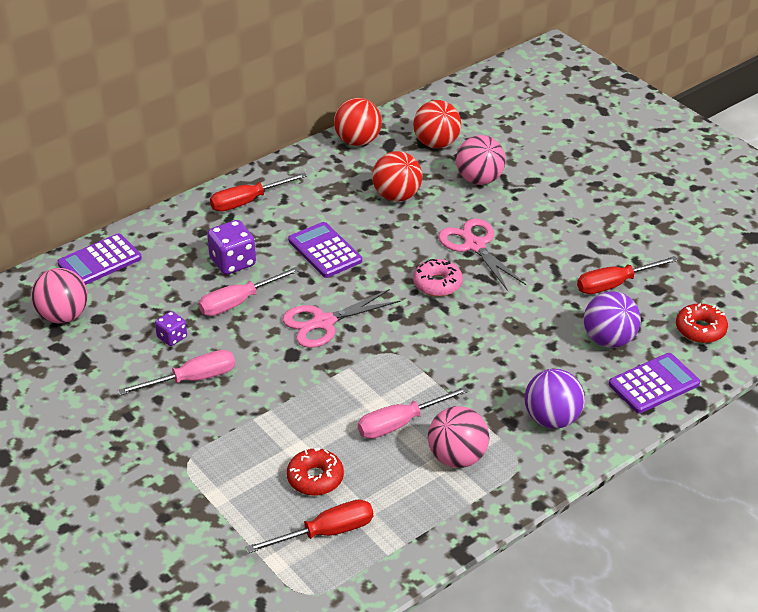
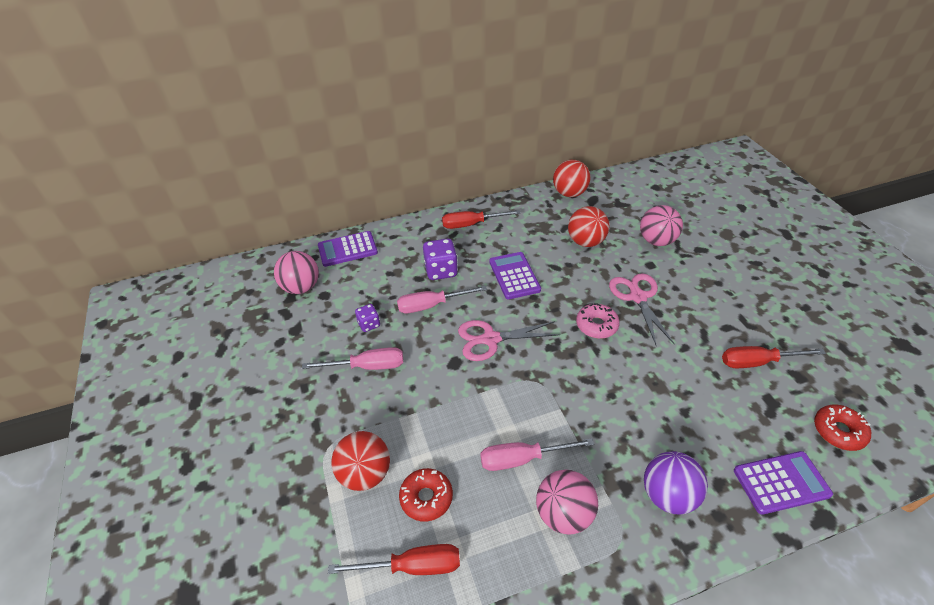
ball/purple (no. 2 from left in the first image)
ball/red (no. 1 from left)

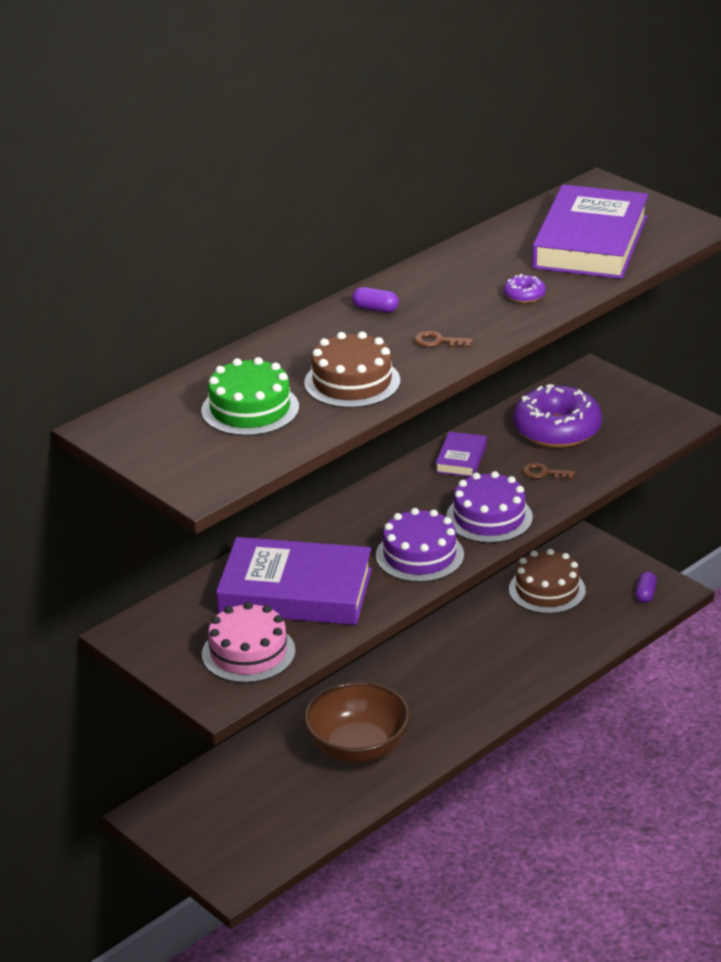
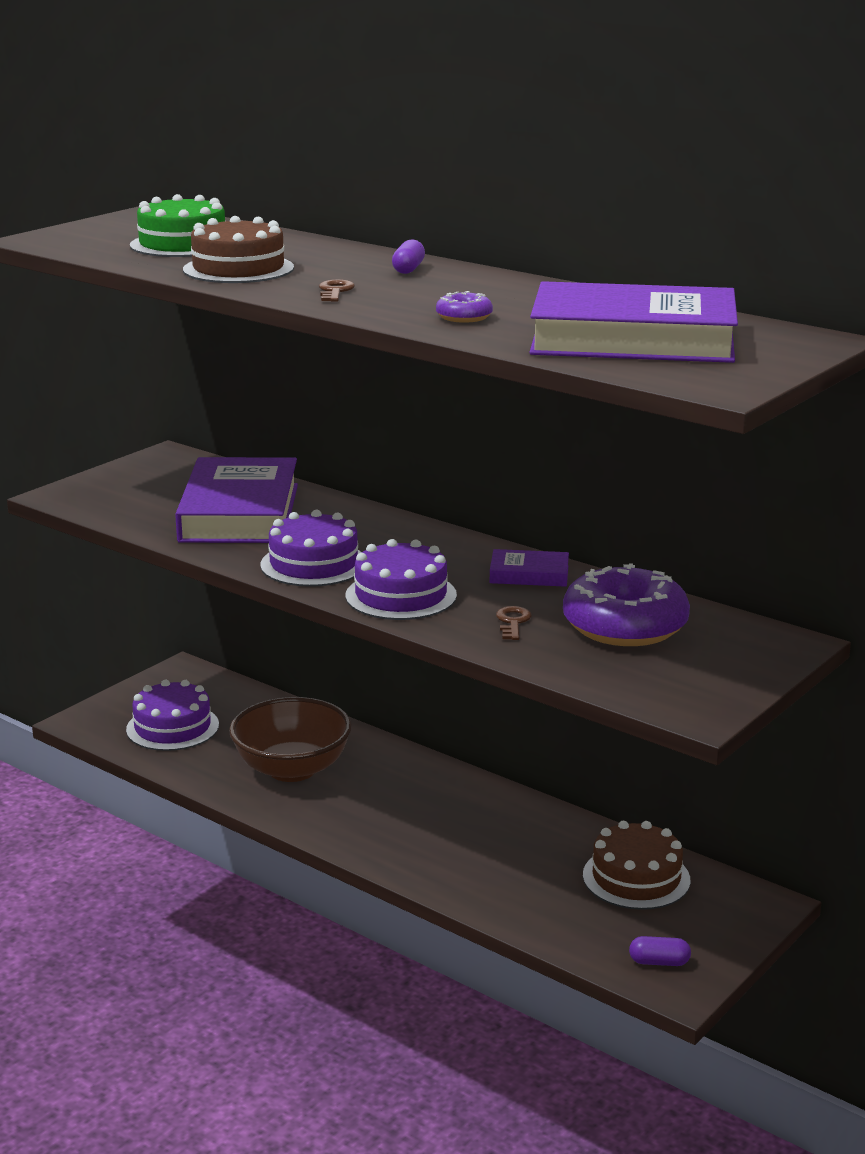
cake/pink
cake/purple (no. 1 from left)

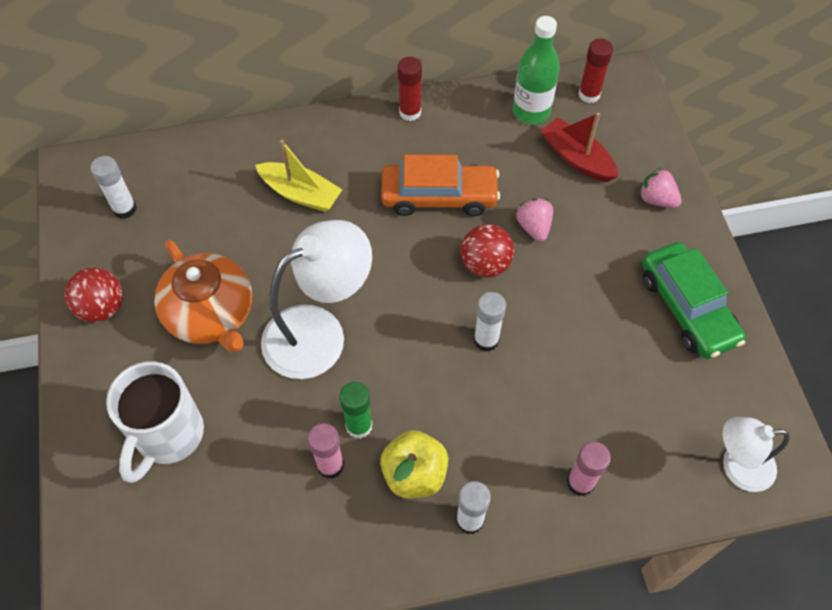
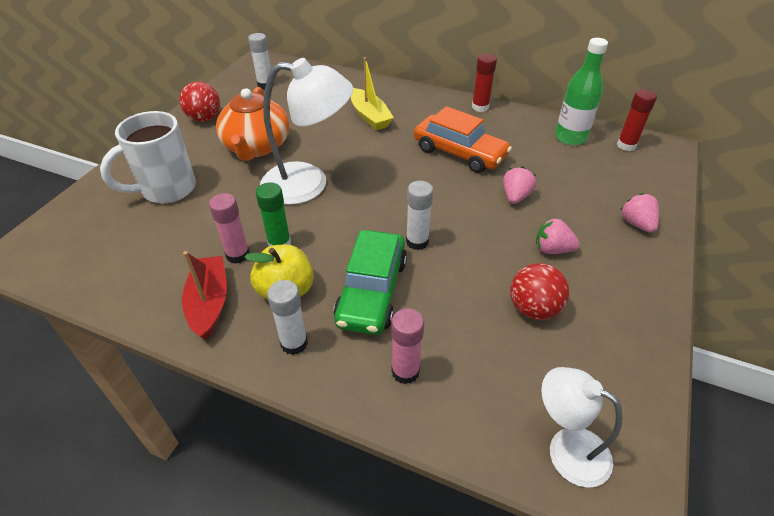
strawberry/pink (no. 2 from left)
ball/red (no. 2 from left)
boat/red
car/green

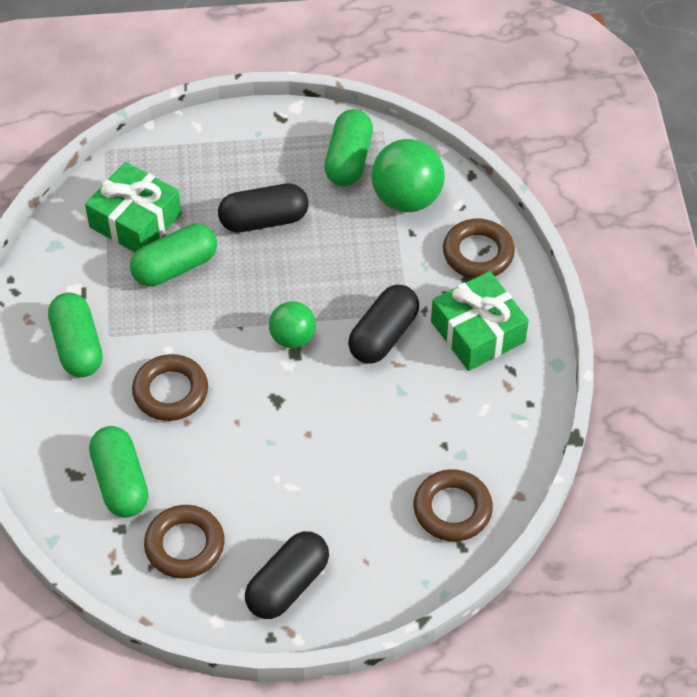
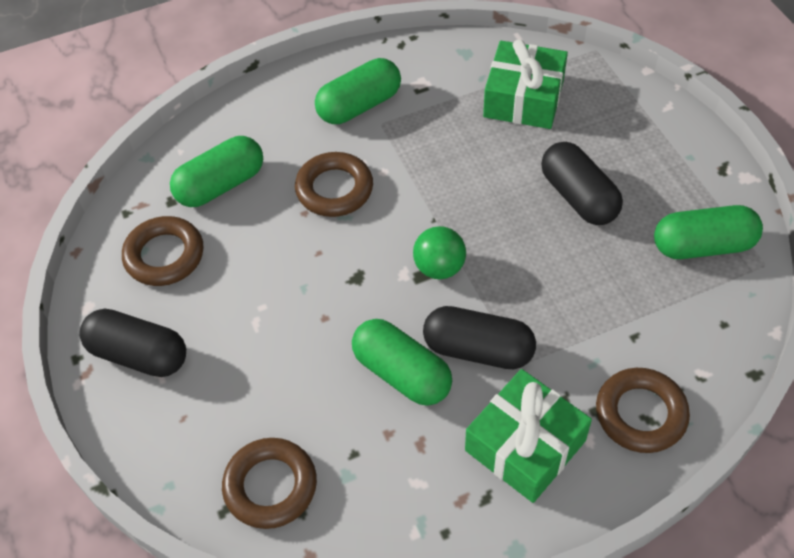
ball/green (no. 2 from left in the first image)
capsule/green (no. 3 from left)

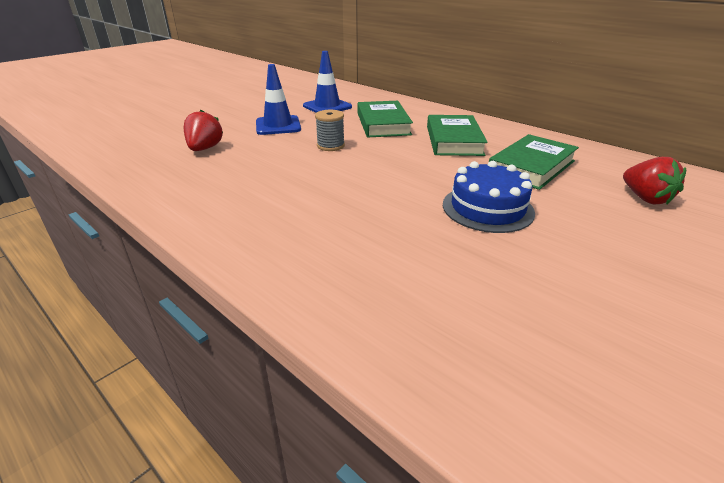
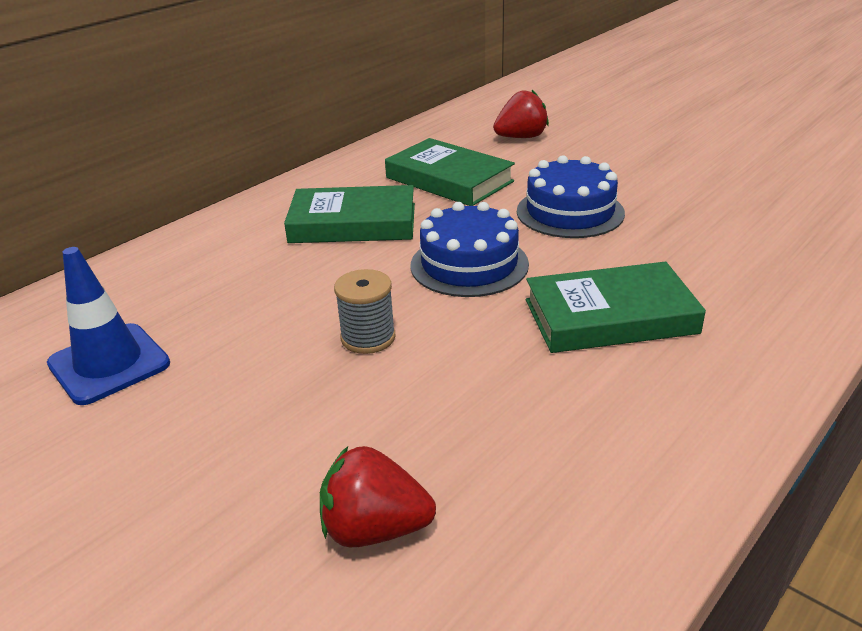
traffic cone/blue (no. 1 from left in the first image)
cake/blue (no. 1 from left)
book/green (no. 3 from left)

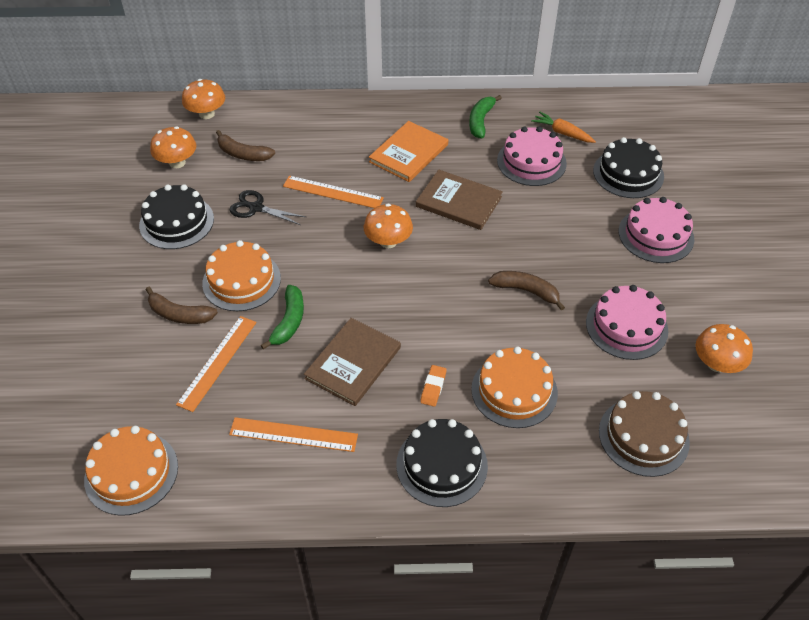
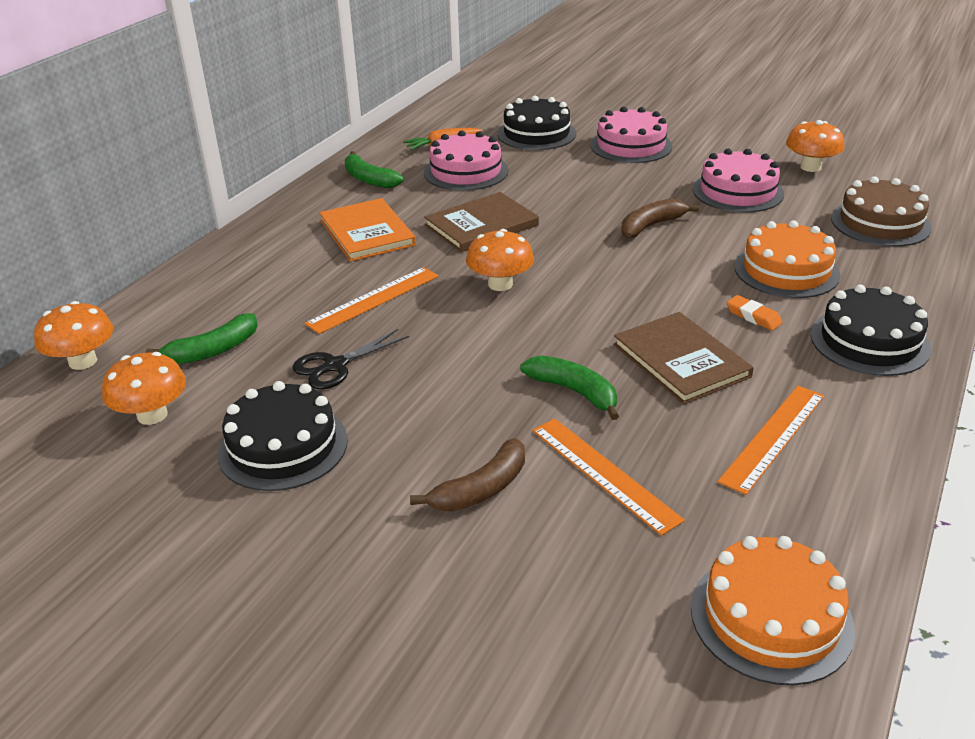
cake/orange (no. 2 from left in the first image)
banana/green (no. 1 from left)

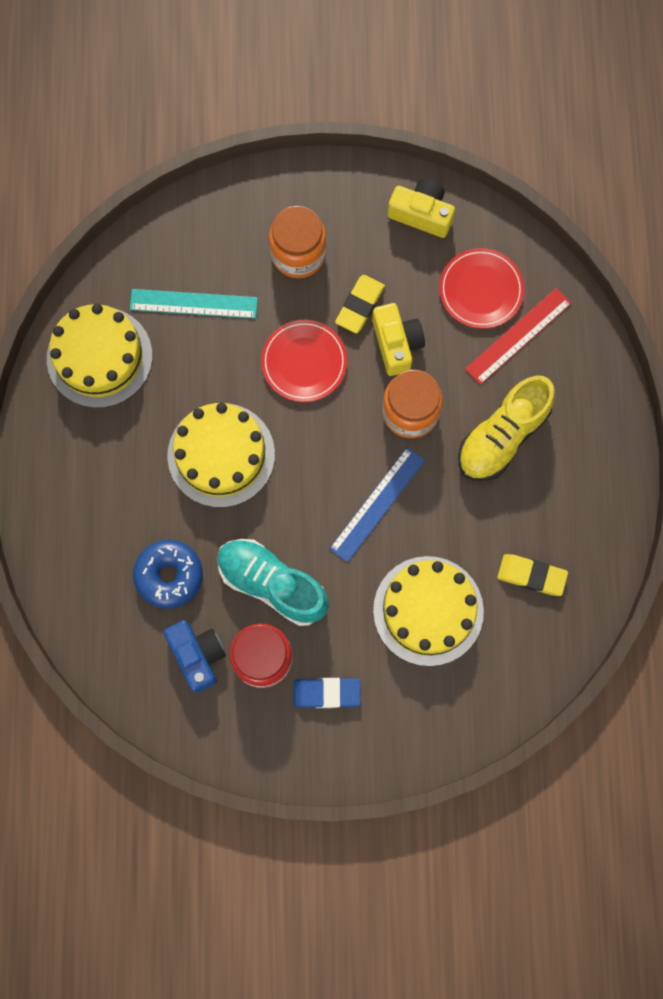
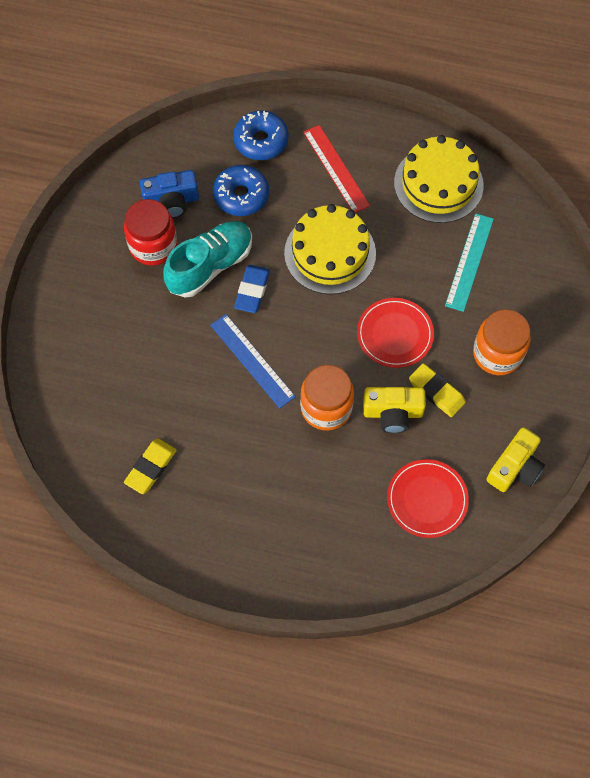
cake/yellow (no. 3 from left in the first image)
shoe/yellow
donut/blue (no. 2 from left)
eraser/blue
ruler/red

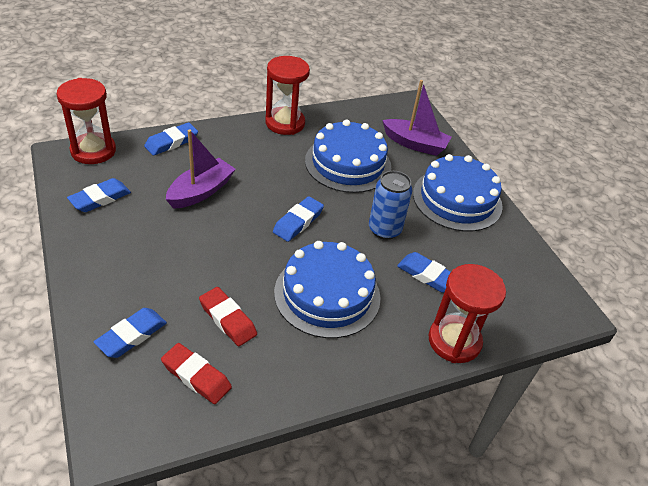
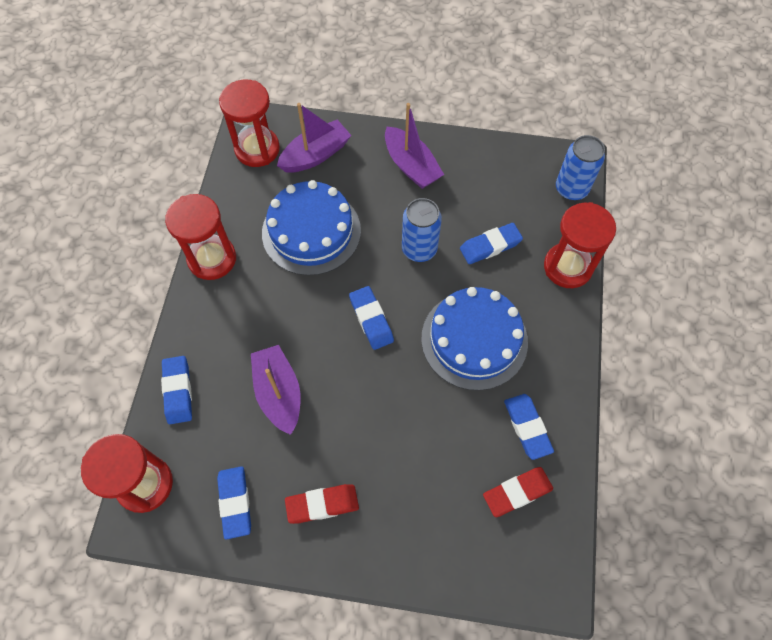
hourglass/red (no. 3 from left)
can/blue (no. 2 from left)
eraser/blue (no. 5 from left)
eraser/red (no. 1 from left)
boat/purple (no. 3 from left)

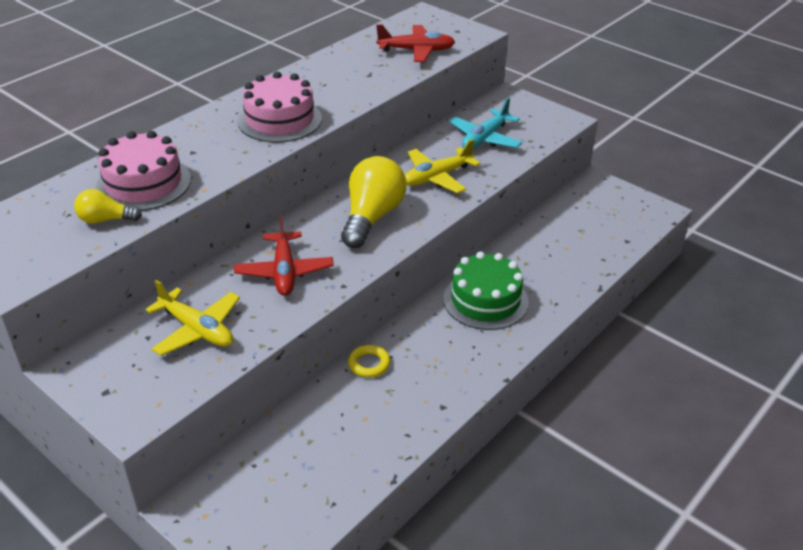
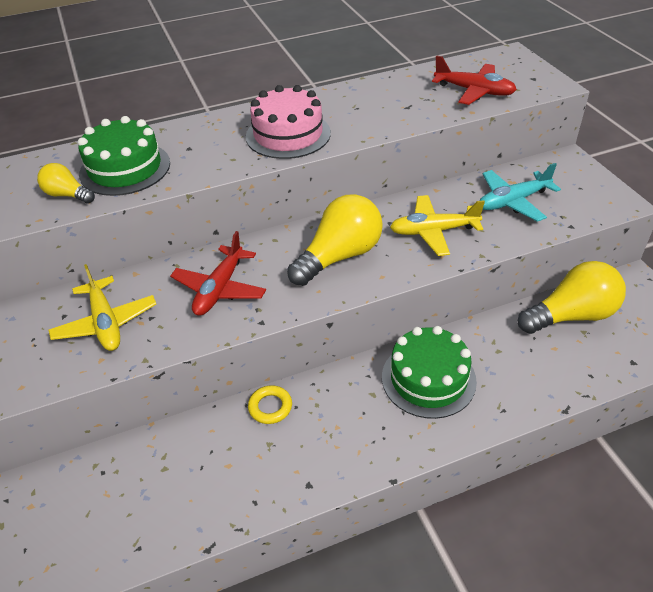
light bulb/yellow (no. 3 from left)
cake/green (no. 1 from left)

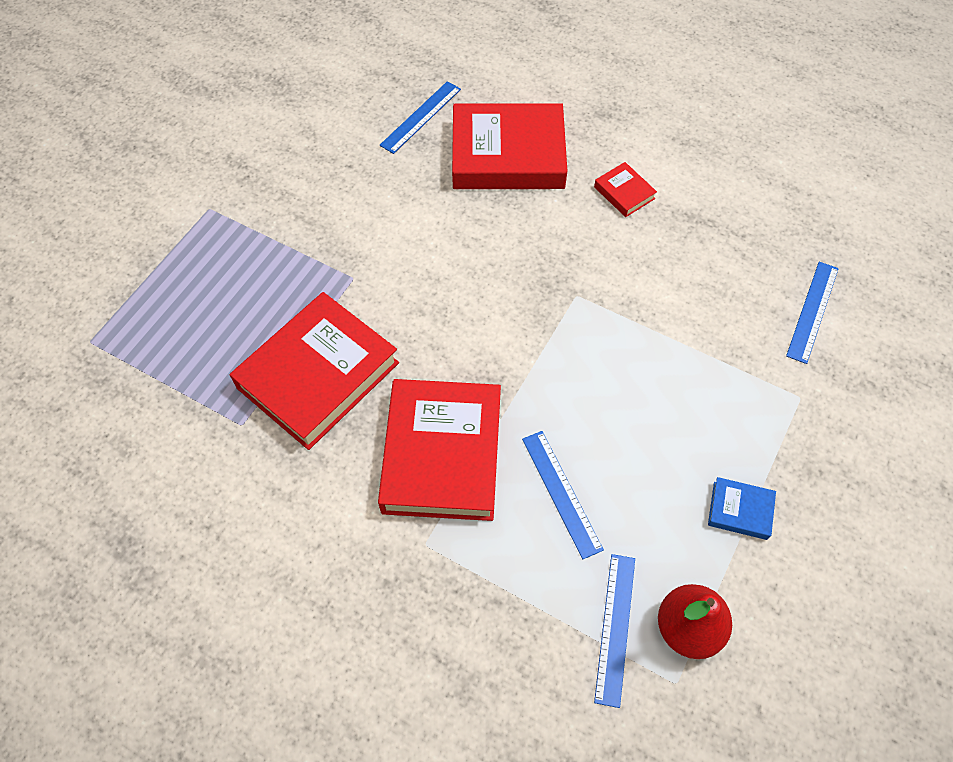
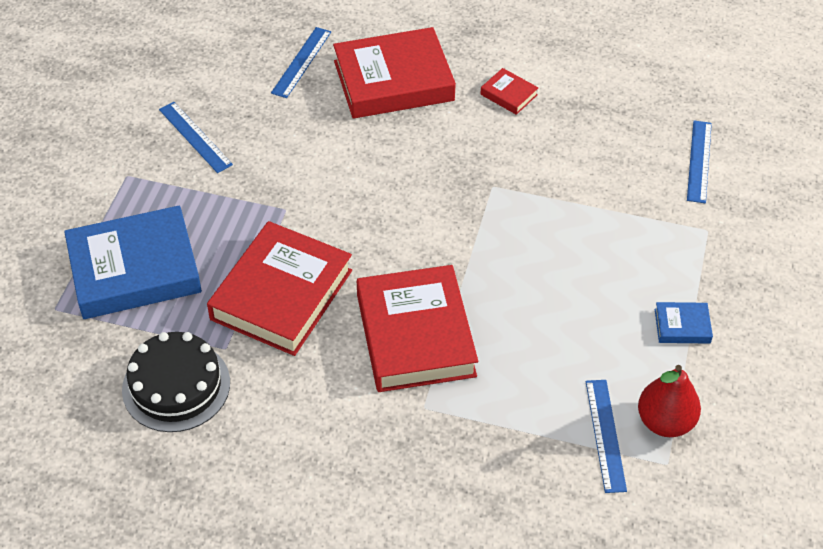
book/blue (no. 1 from left)
cake/black
ruler/blue (no. 1 from left)

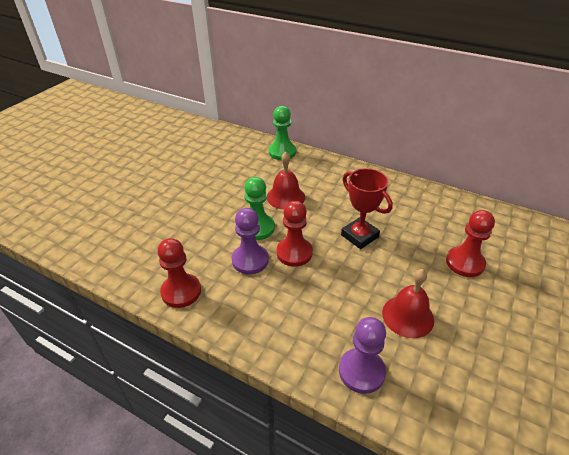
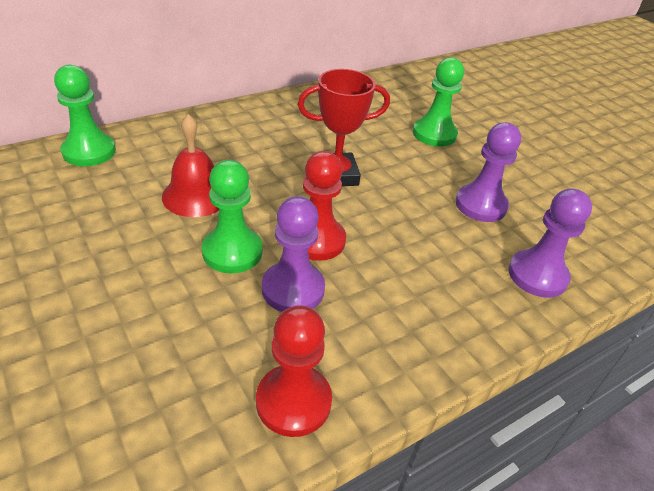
pawn/purple (no. 2 from left)
pawn/green (no. 3 from left)

